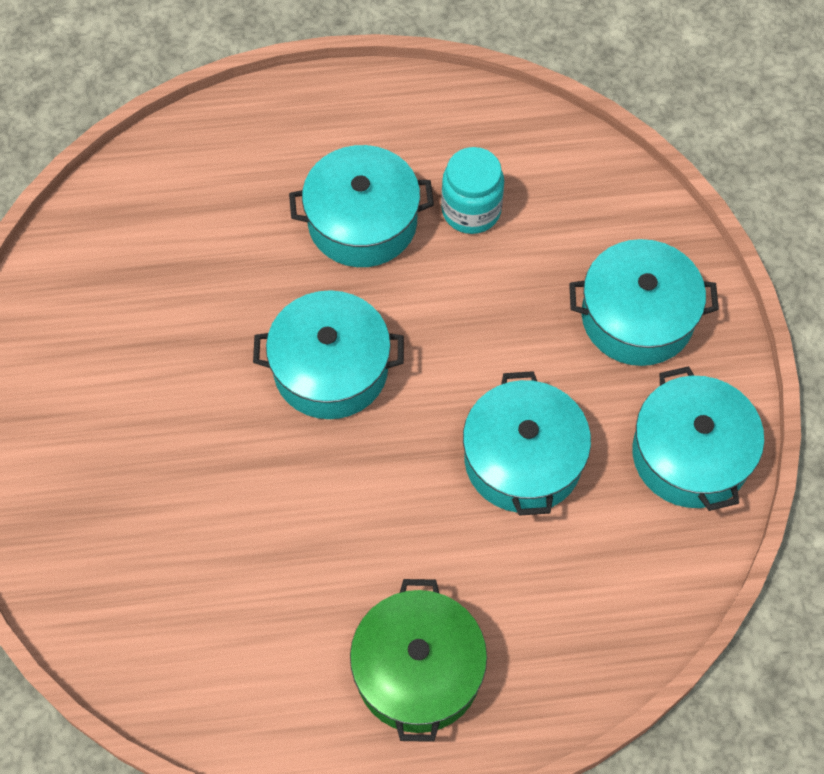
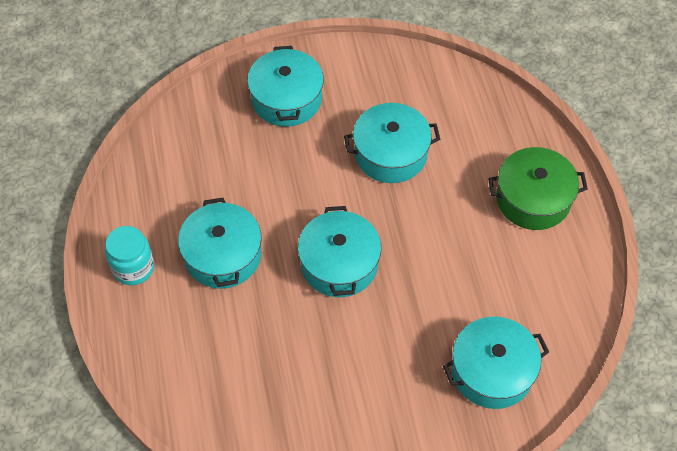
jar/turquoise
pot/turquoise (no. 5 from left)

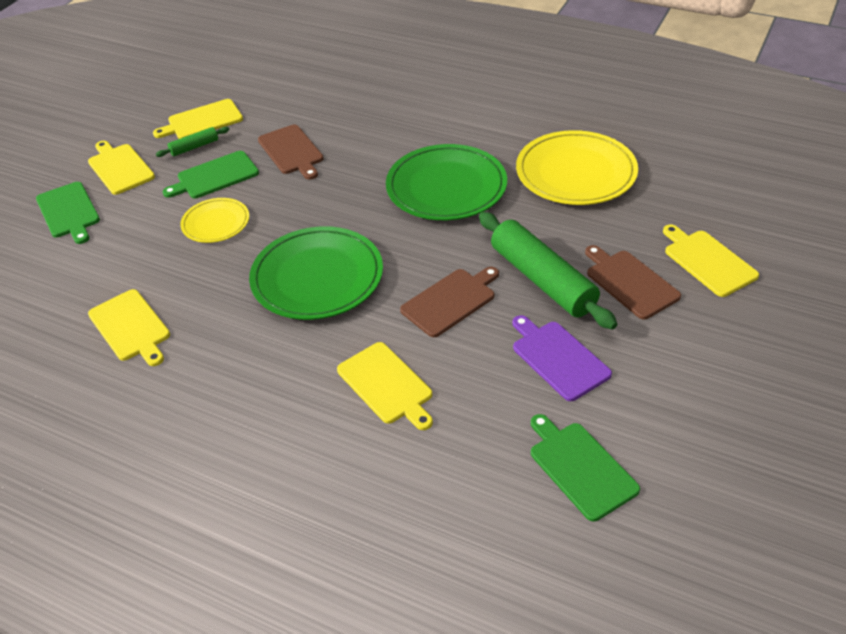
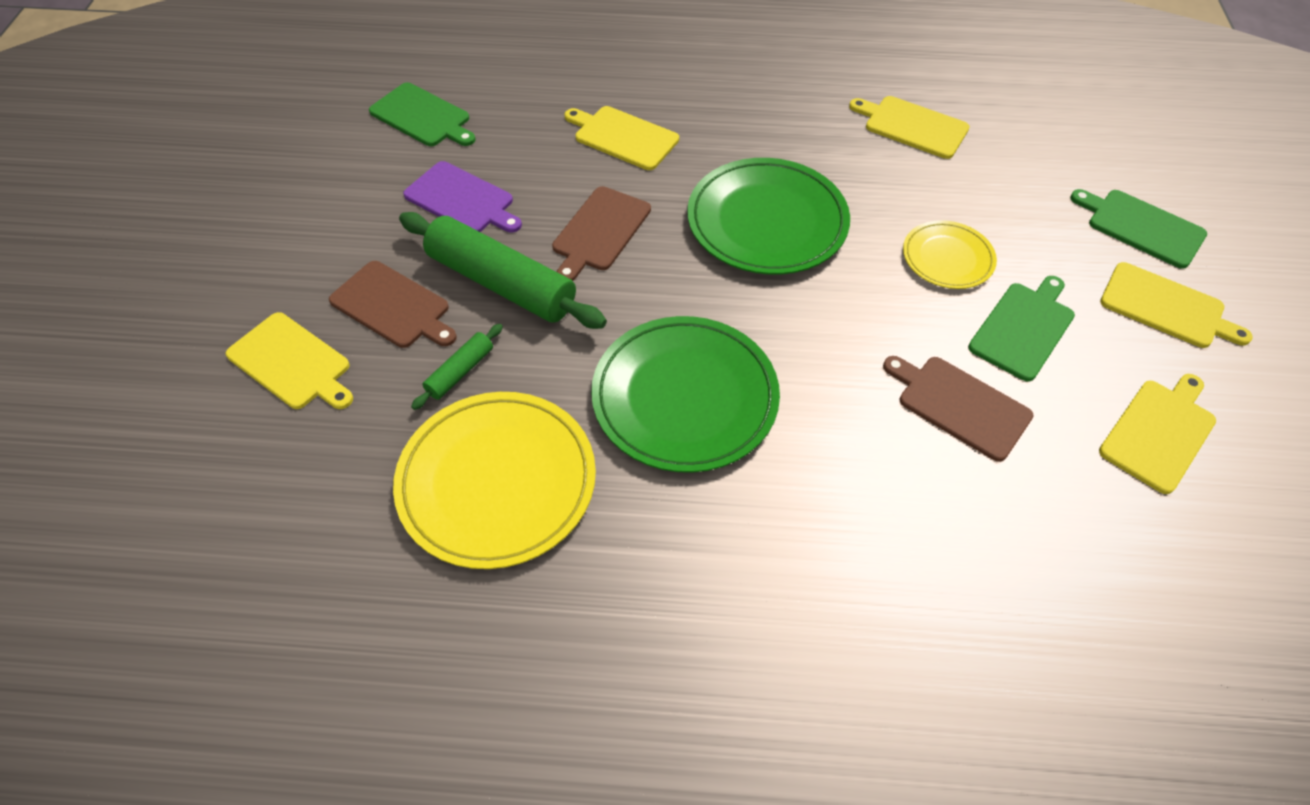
rolling pin/green (no. 1 from left)

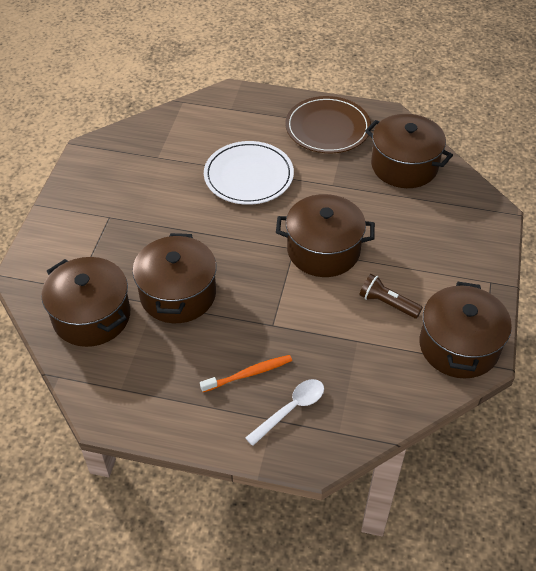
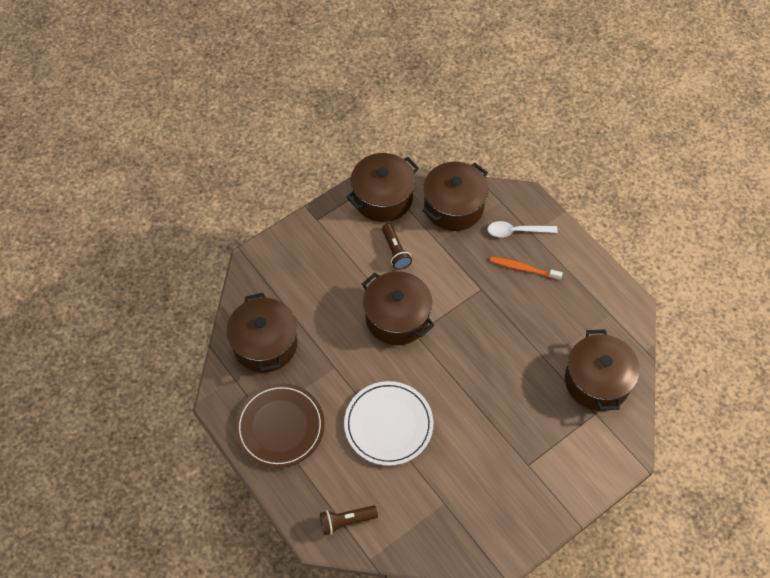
flashlight/brown (no. 1 from left)
pot/brown (no. 4 from left)

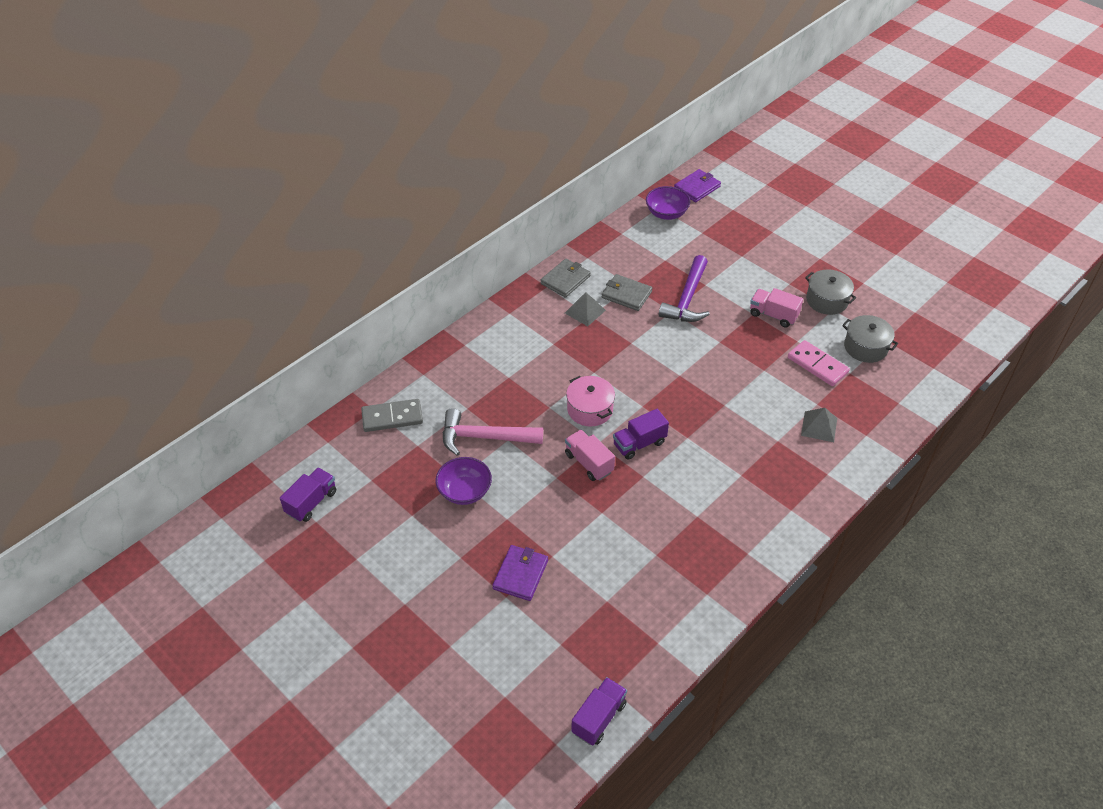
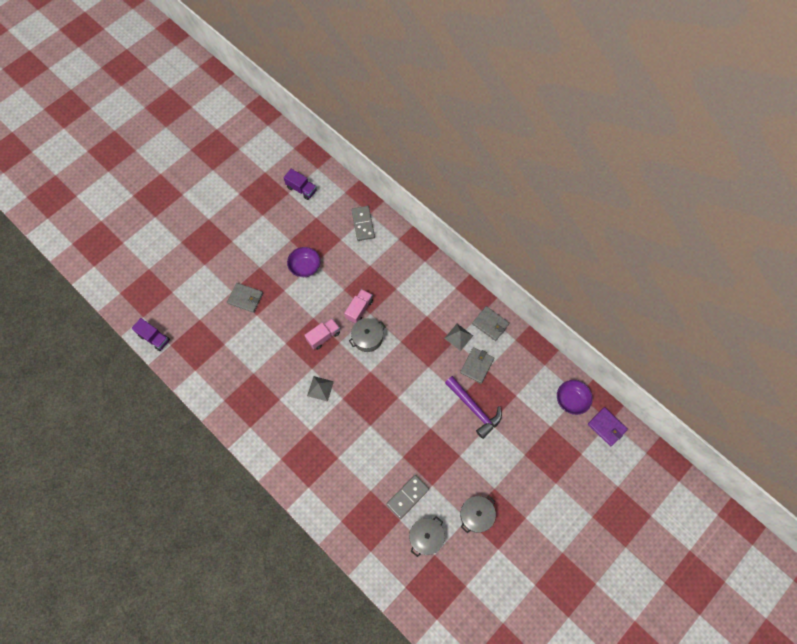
hammer/pink
truck/purple (no. 3 from left in the first image)
truck/pink (no. 2 from left)
pyramid/grey (no. 1 from left)
wallet/grey (no. 1 from left)
pot/grey (no. 1 from left)
domino/grey (no. 2 from left)
hammer/purple

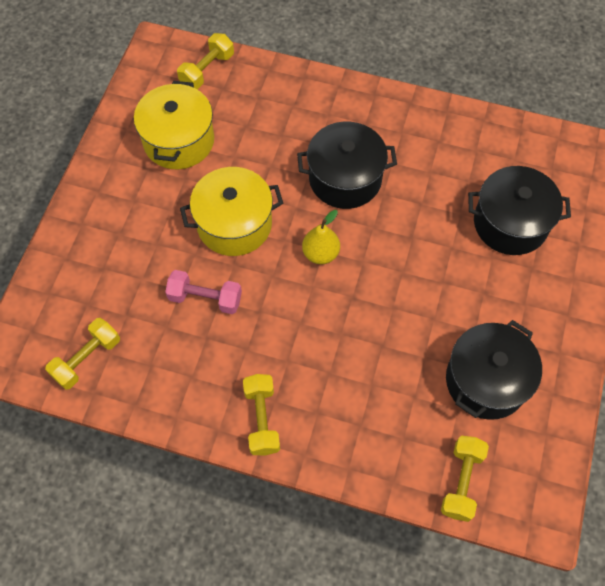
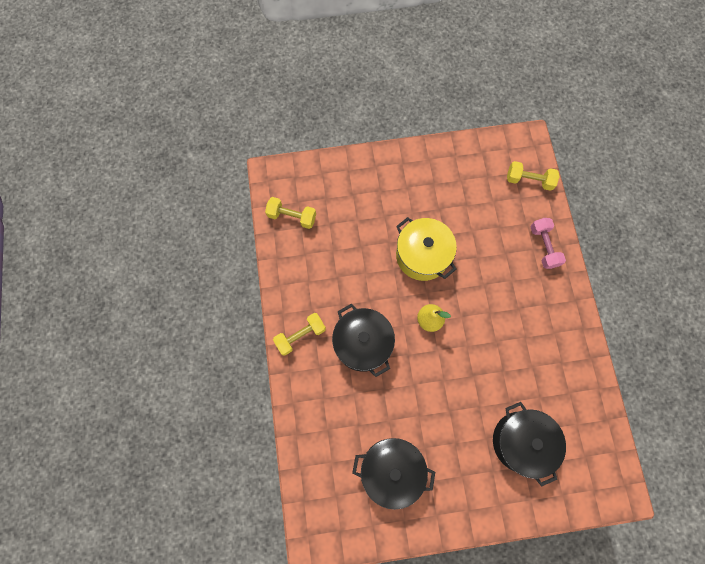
pot/yellow (no. 1 from left in the first image)
dumbbell/yellow (no. 4 from left in the first image)
dumbbell/pink
pot/black (no. 1 from left)

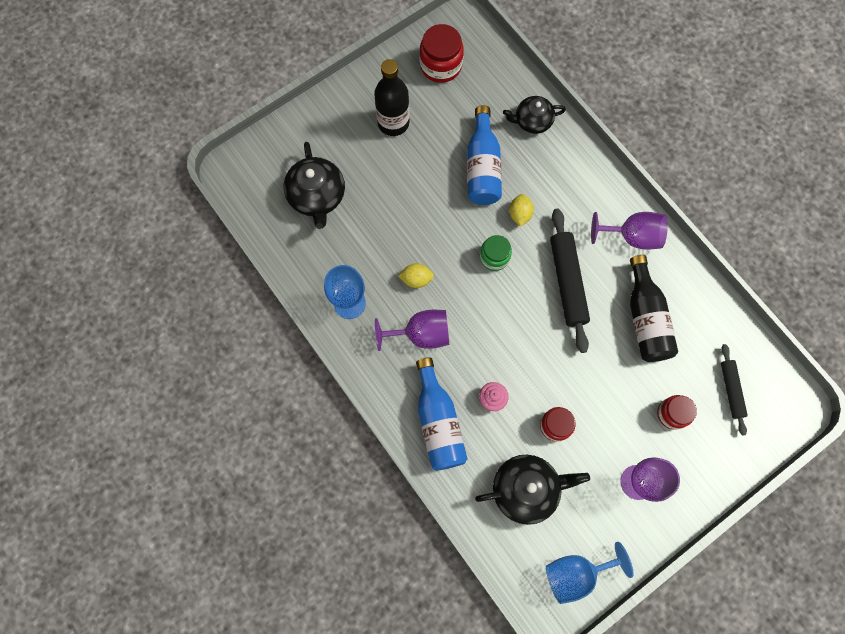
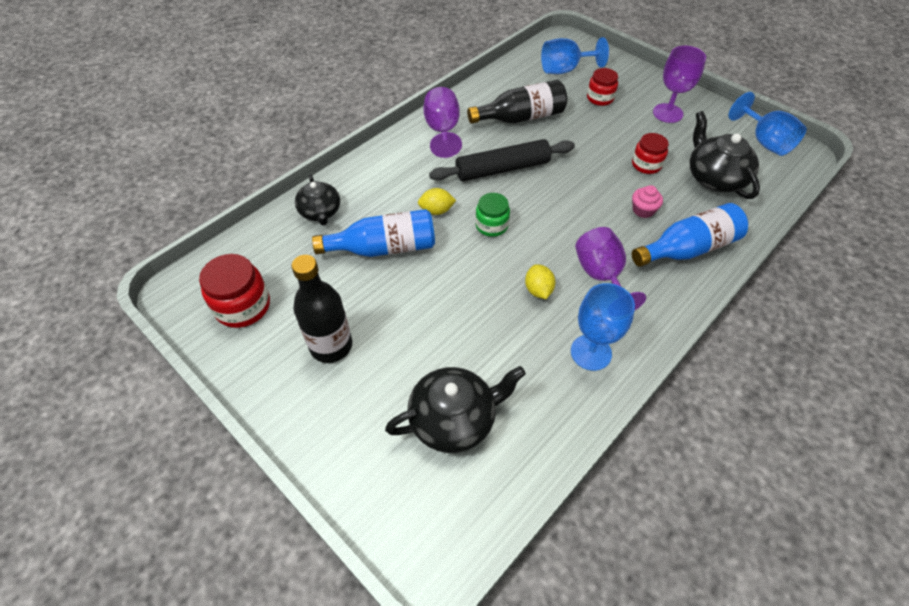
goblet/blue (no. 1 from left)

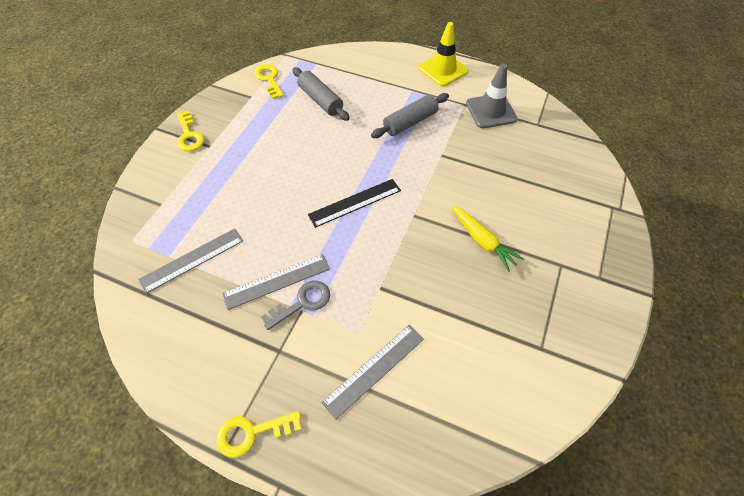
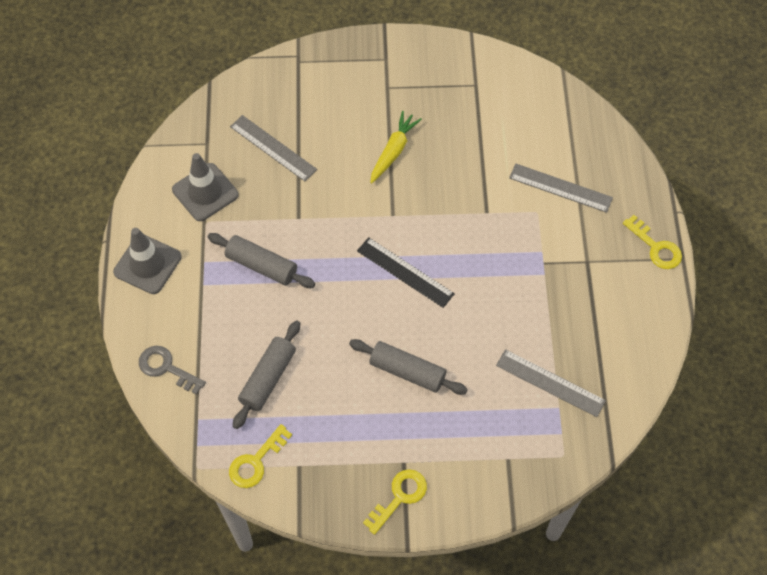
rolling pin/grey (no. 3 from left)
ruler/grey (no. 1 from left)
key/grey
traffic cone/grey (no. 1 from left)

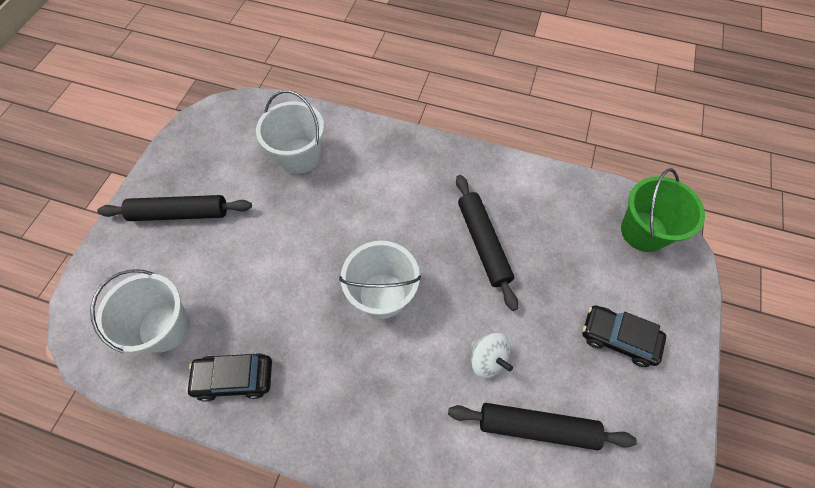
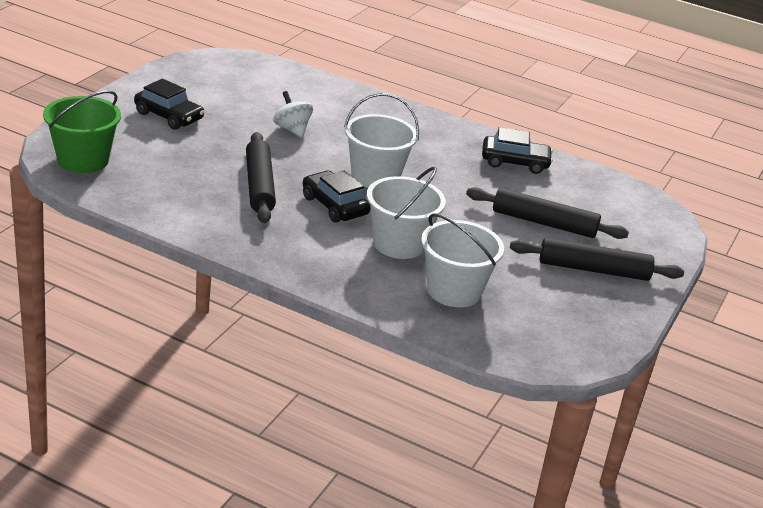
car/black (no. 2 from left)
bucket/white (no. 2 from left)
rolling pin/black (no. 2 from left)

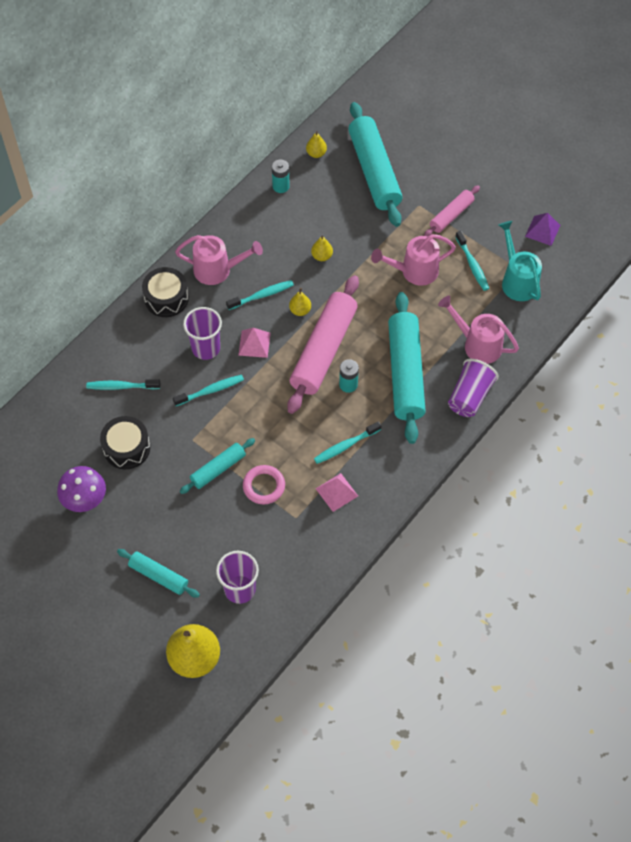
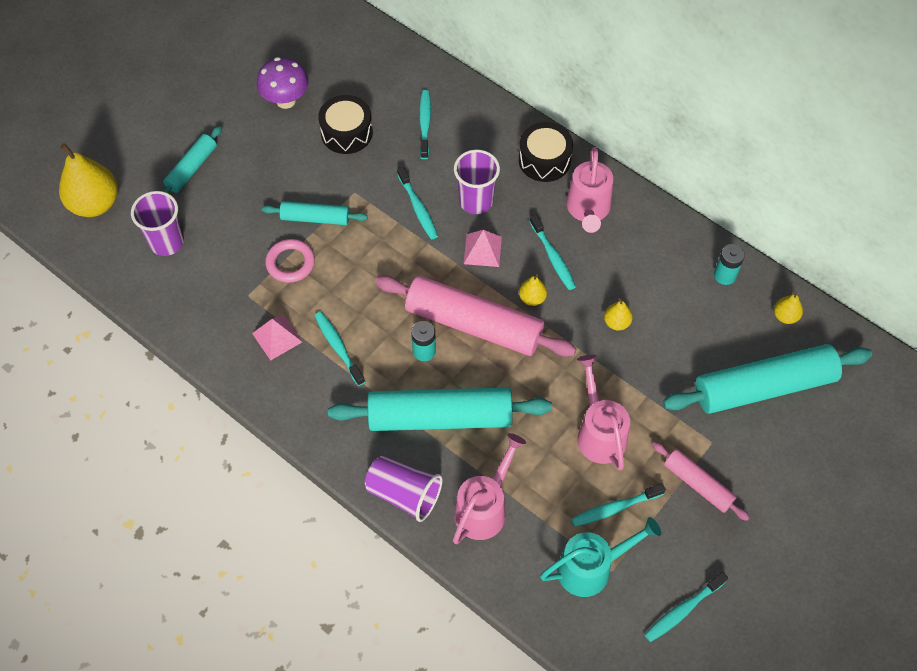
toothbrush/turquoise (no. 6 from left)
rolling pin/turquoise (no. 2 from left)

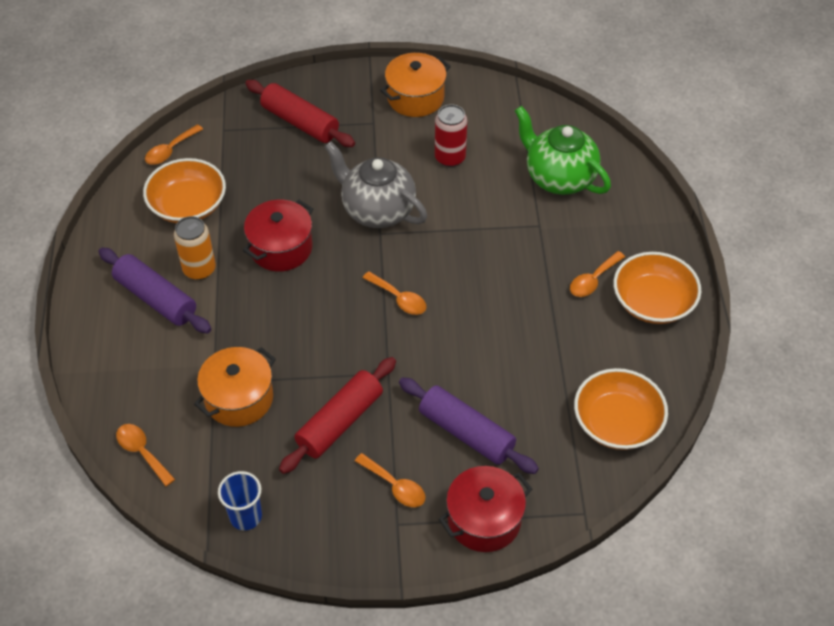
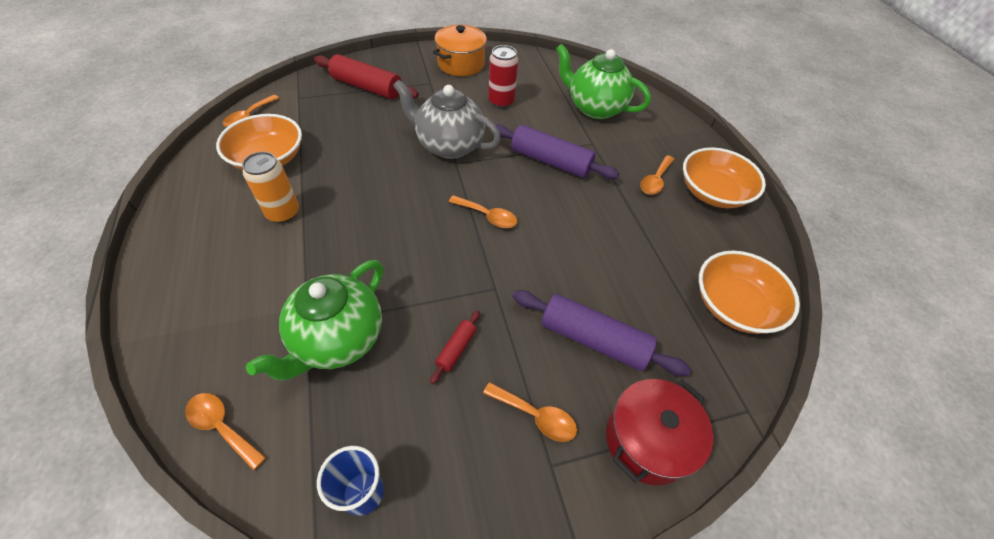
pot/red (no. 1 from left in the first image)
rolling pin/purple (no. 1 from left)
teapot/green (no. 1 from left)
rolling pin/red (no. 2 from left)

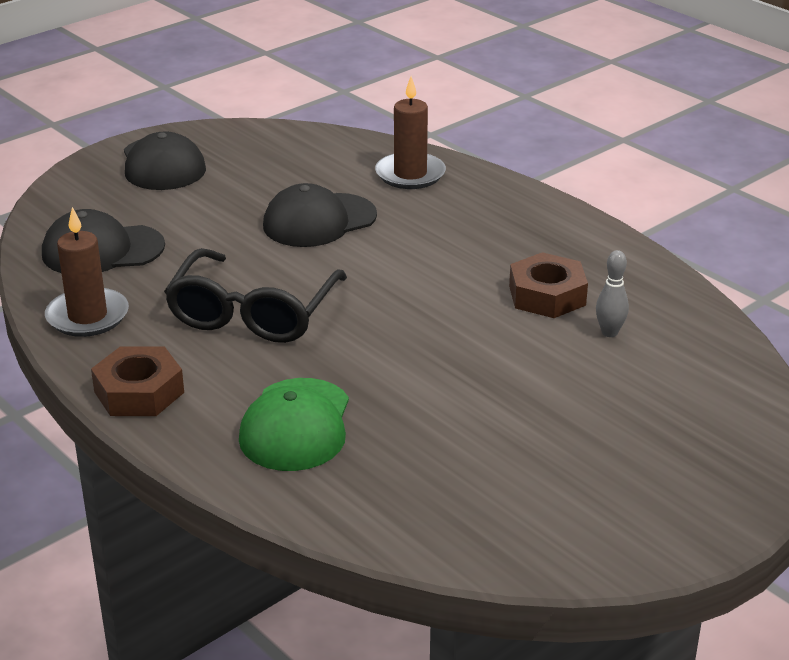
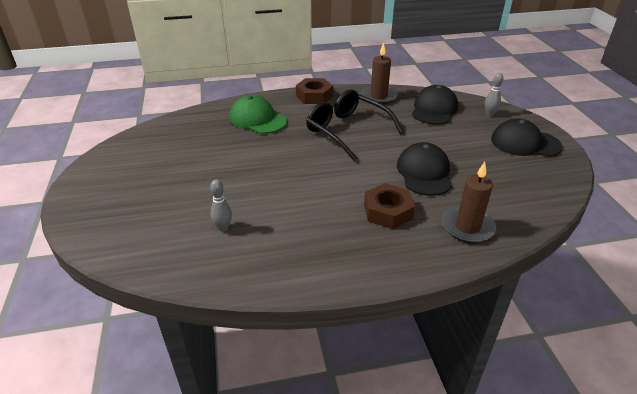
bowling pin/grey (no. 2 from left)
nut/brown (no. 2 from left)

